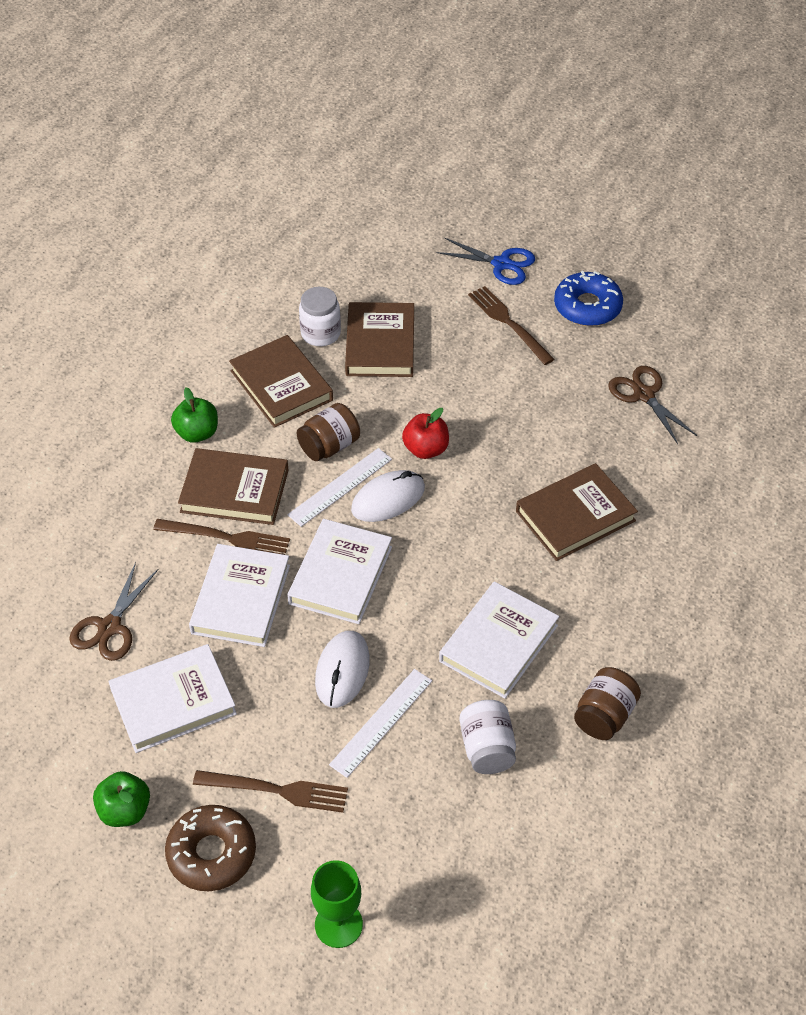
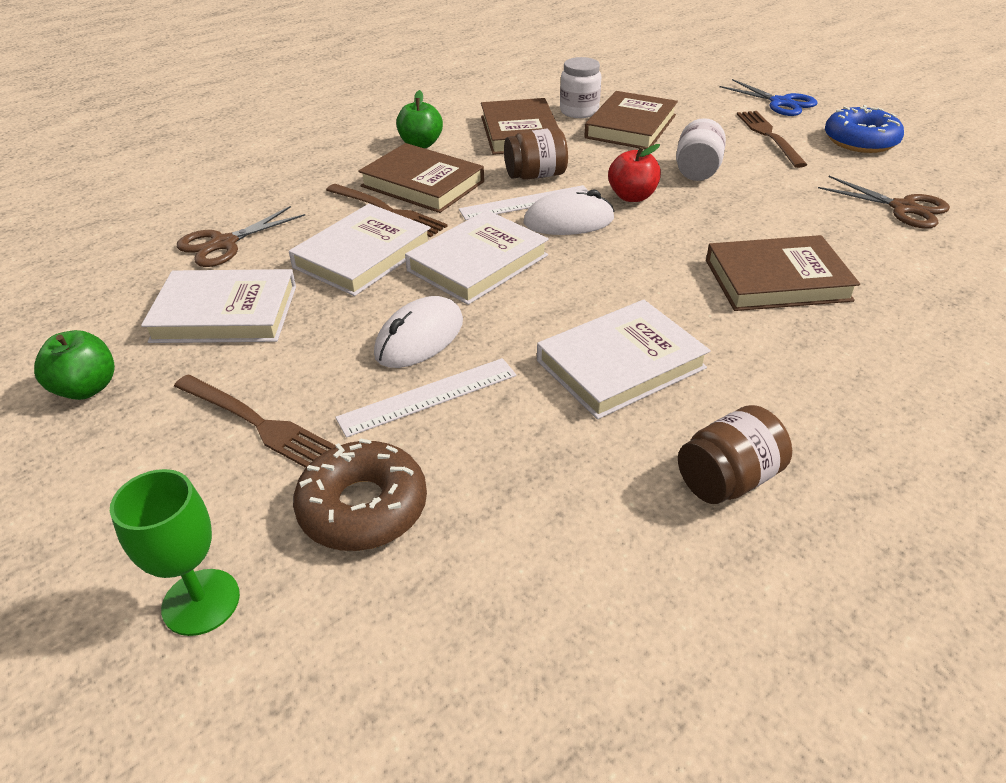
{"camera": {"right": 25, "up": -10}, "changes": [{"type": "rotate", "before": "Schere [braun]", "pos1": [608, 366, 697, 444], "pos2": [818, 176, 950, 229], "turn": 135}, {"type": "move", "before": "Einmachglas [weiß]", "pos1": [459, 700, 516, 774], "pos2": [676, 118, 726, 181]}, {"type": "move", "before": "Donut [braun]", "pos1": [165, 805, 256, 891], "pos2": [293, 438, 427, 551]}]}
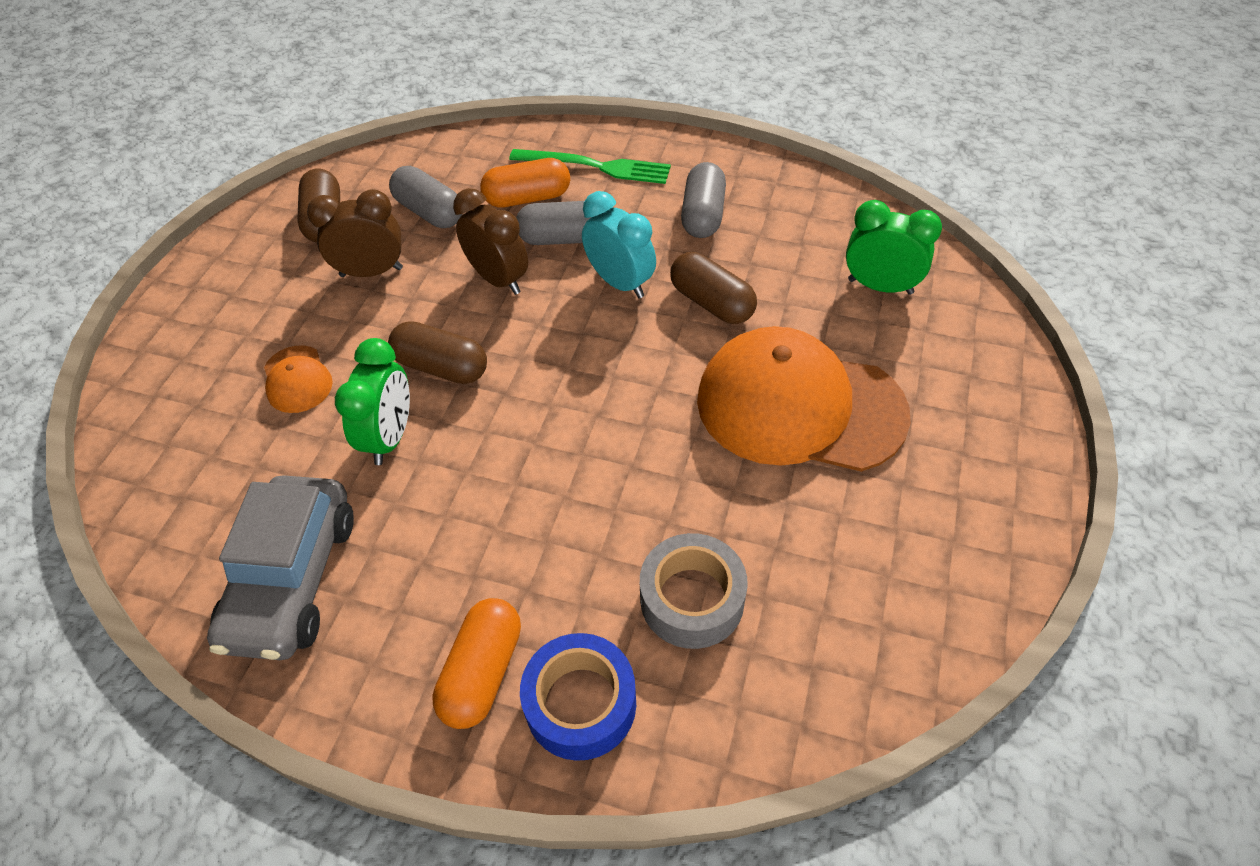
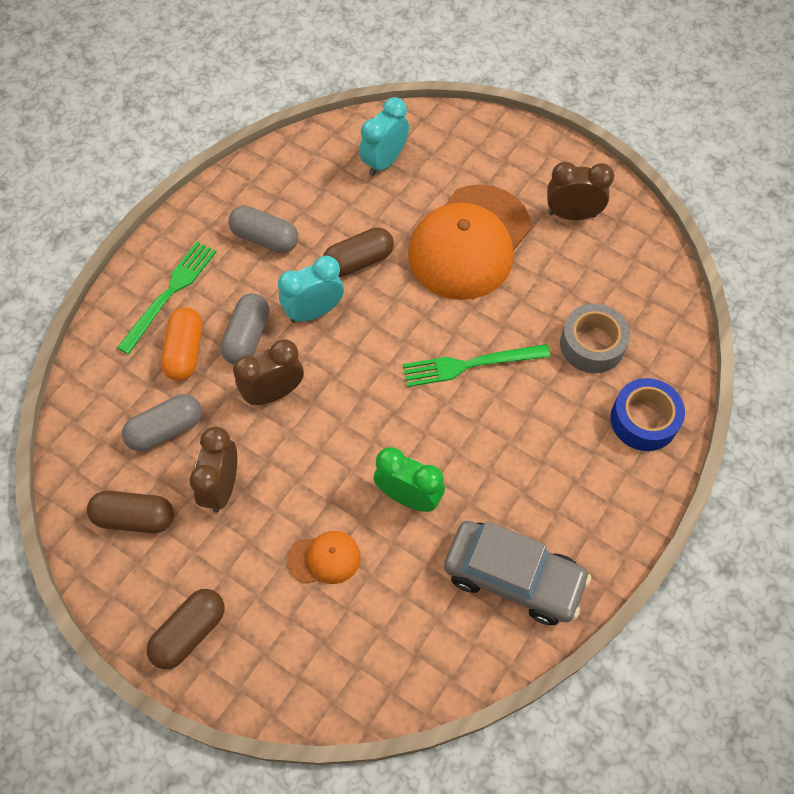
{"camera": {"right": -75, "up": 10}, "changes": [{"type": "recolor", "before": "Wecker [grün]", "after": "Wecker [türkis]", "pos1": [846, 200, 942, 295], "pos2": [359, 97, 409, 176]}, {"type": "move", "before": "Kapsel [braun]", "pos1": [388, 321, 487, 384], "pos2": [147, 589, 225, 670]}, {"type": "delete", "before": "Kapsel [orange]", "pos1": [432, 598, 521, 729]}, {"type": "insert", "after": "Wecker [braun]", "pos2": [547, 162, 614, 220]}, {"type": "insert", "after": "Gabel [grün]", "pos2": [403, 344, 551, 387]}]}
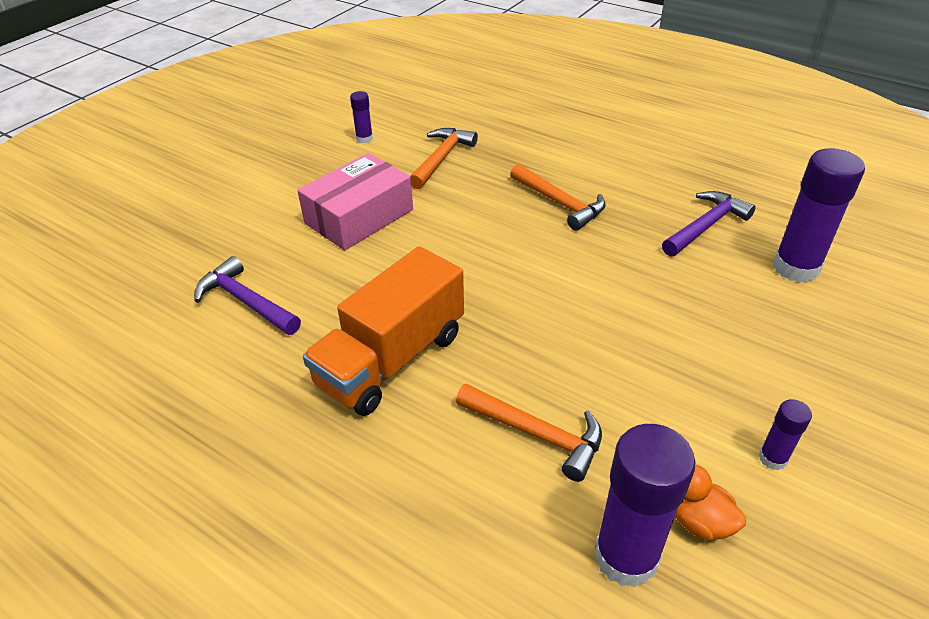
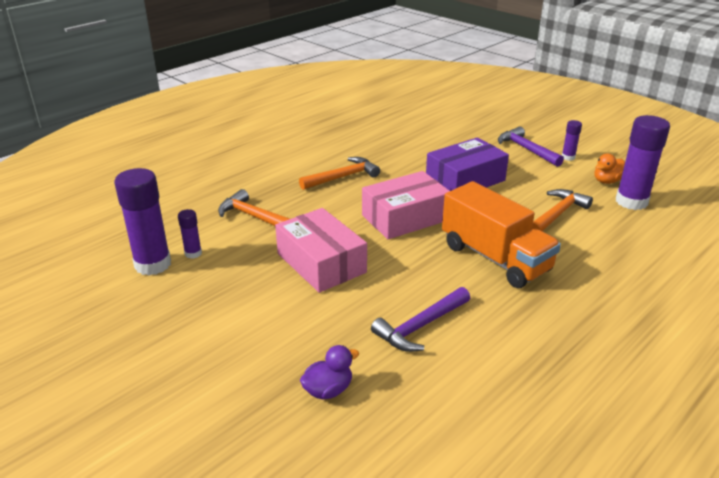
{"camera": {"right": -80, "up": -10}, "changes": [{"type": "move", "before": "Klebestift [lila]", "pos1": [773, 148, 865, 283], "pos2": [114, 168, 171, 276]}, {"type": "move", "before": "Hammer [lila]", "pos1": [662, 191, 756, 257], "pos2": [498, 127, 564, 167]}, {"type": "insert", "after": "Schachtel [lila]", "pos2": [426, 137, 509, 191]}, {"type": "insert", "after": "Schachtel [rosa]", "pos2": [362, 171, 449, 239]}, {"type": "insert", "after": "Ente [lila]", "pos2": [300, 345, 359, 399]}]}
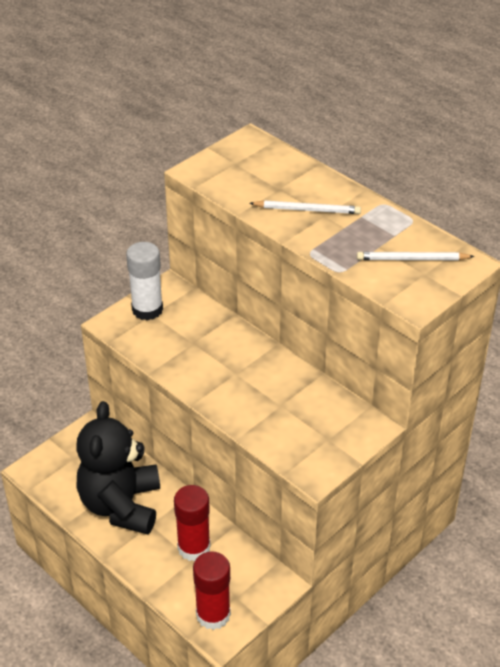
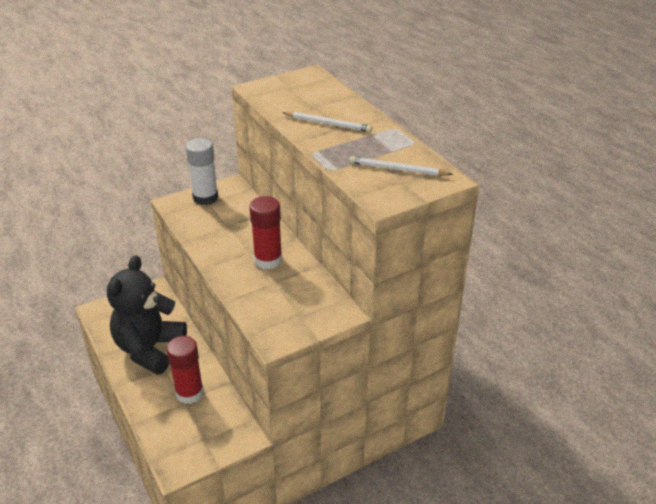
{"camera": {"right": 15, "up": -5}, "changes": [{"type": "move", "before": "Klebestift [rot]", "pos1": [193, 551, 231, 630], "pos2": [249, 196, 282, 269]}]}
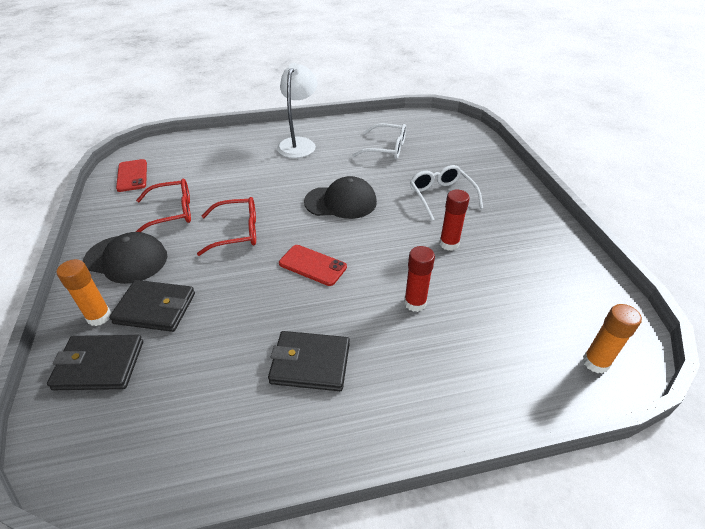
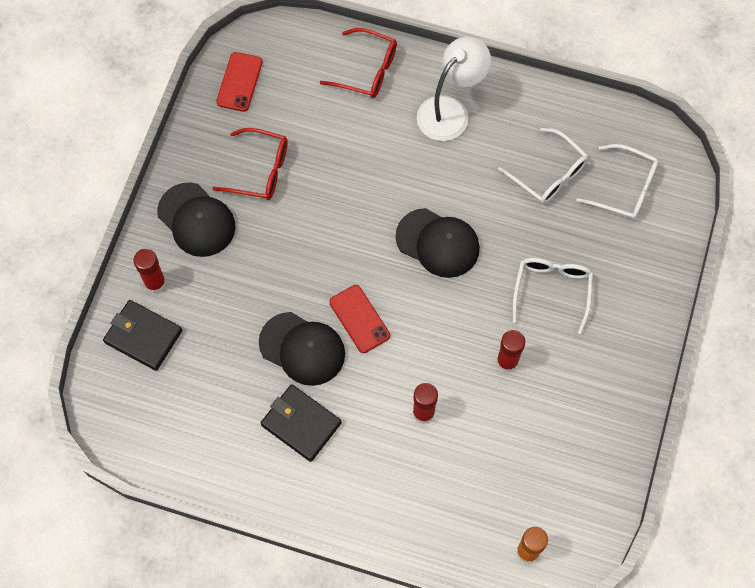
{"camera": {"right": 30, "up": 25}, "changes": [{"type": "move", "before": "Brille [rot]", "pos1": [197, 197, 256, 256], "pos2": [320, 28, 397, 98]}, {"type": "recolor", "before": "Klebestift [orange]", "after": "Klebestift [rot]", "pos1": [57, 259, 111, 326], "pos2": [133, 249, 166, 294]}, {"type": "delete", "before": "Geldbörse [schwarz]", "pos1": [109, 280, 195, 332]}, {"type": "insert", "after": "Brille [weiß]", "pos2": [576, 144, 659, 220]}, {"type": "insert", "after": "Kappe [schwarz]", "pos2": [259, 312, 345, 386]}]}
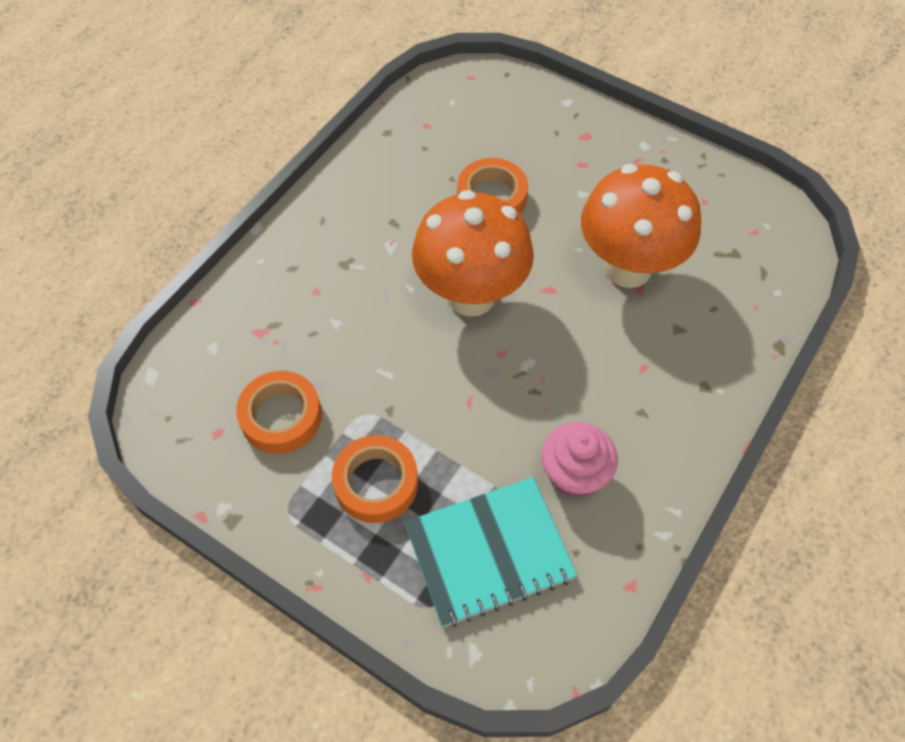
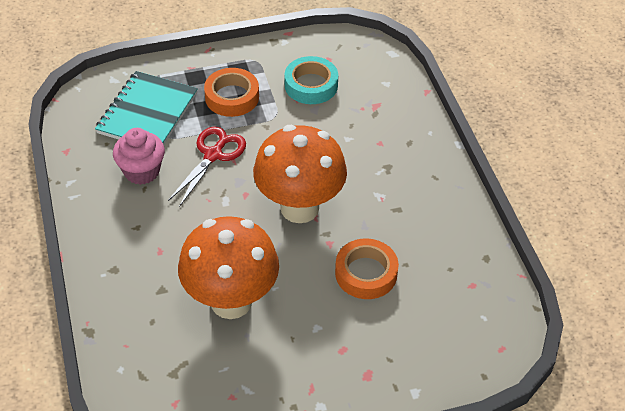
{"camera": {"right": 130, "up": -10}, "changes": [{"type": "recolor", "before": "Klebeband [orange]", "after": "Klebeband [türkis]", "pos1": [236, 371, 322, 454], "pos2": [285, 56, 338, 104]}, {"type": "insert", "after": "Schere [rot]", "pos2": [168, 127, 246, 207]}]}
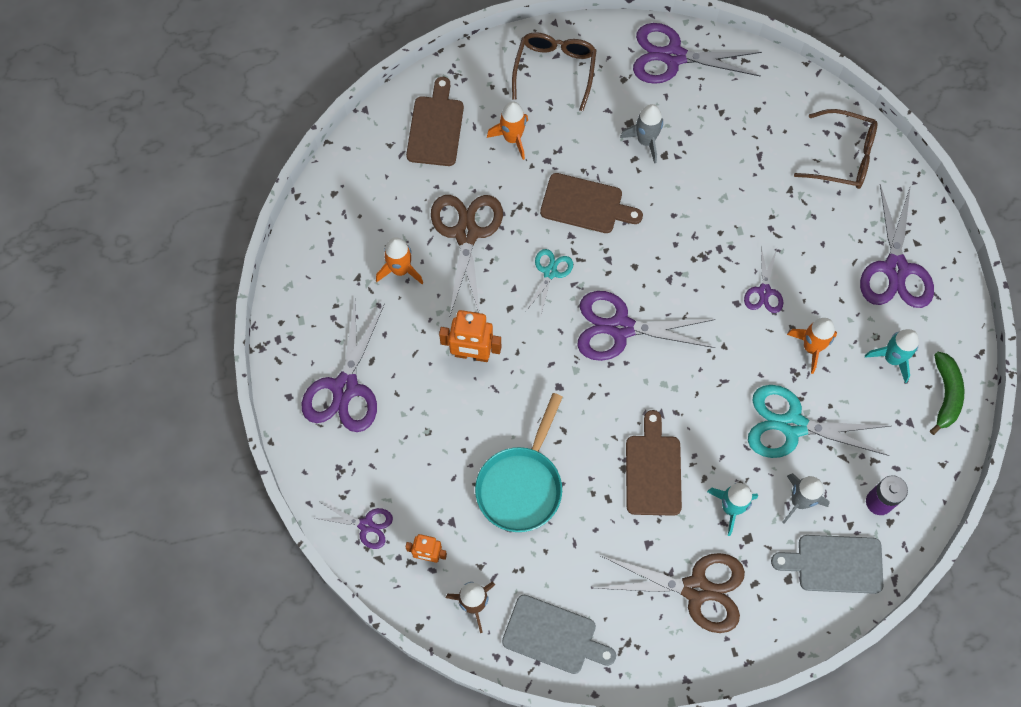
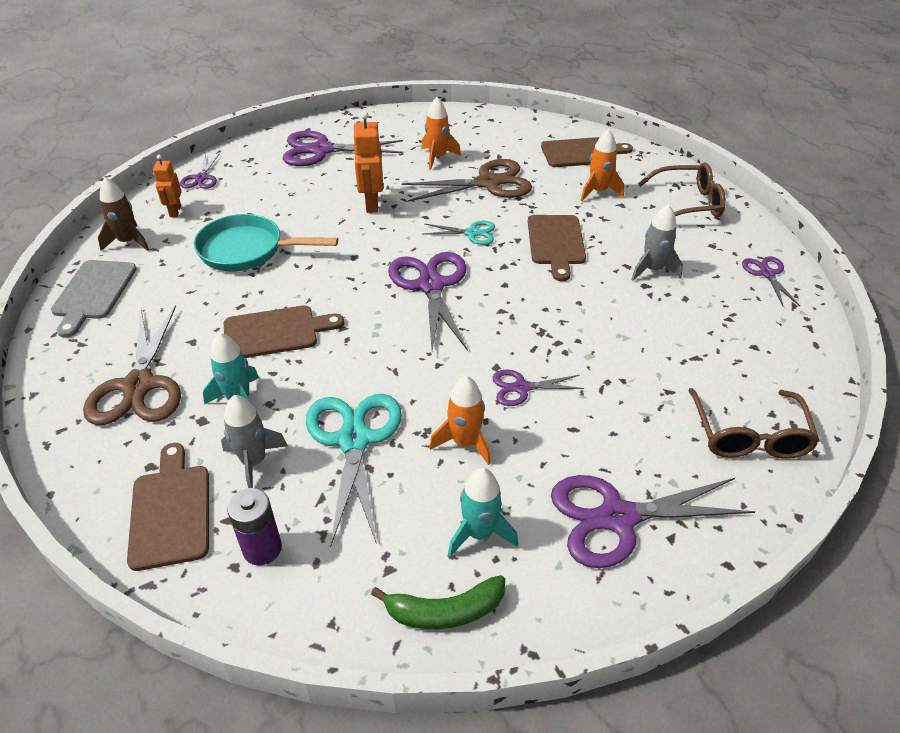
{"camera": {"right": 75, "up": -25}, "changes": [{"type": "resize", "before": "Schere [lila]", "pos1": [633, 23, 762, 84], "pos2": [742, 256, 800, 307], "scale": 0.53}, {"type": "recolor", "before": "Schneidebrett [grau]", "after": "Schneidebrett [braun]", "pos1": [771, 535, 883, 594], "pos2": [127, 443, 209, 571]}]}
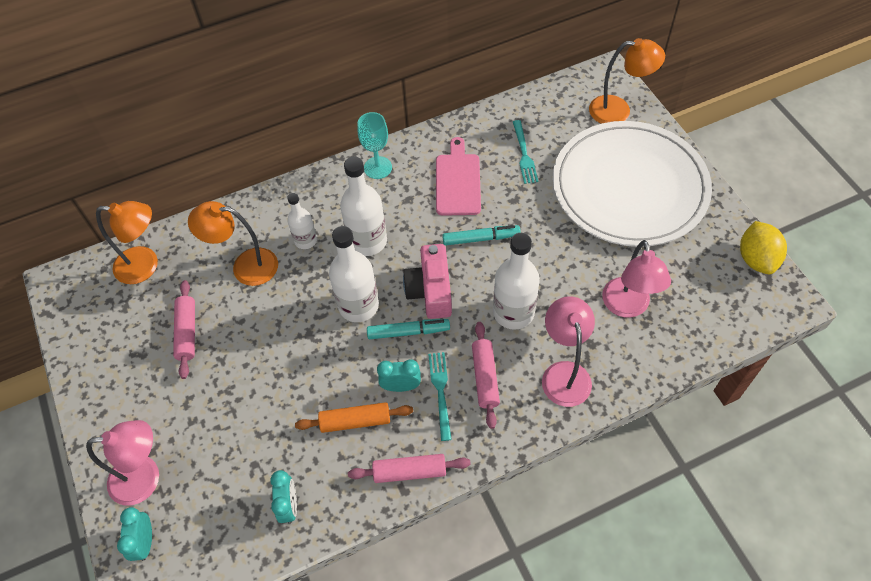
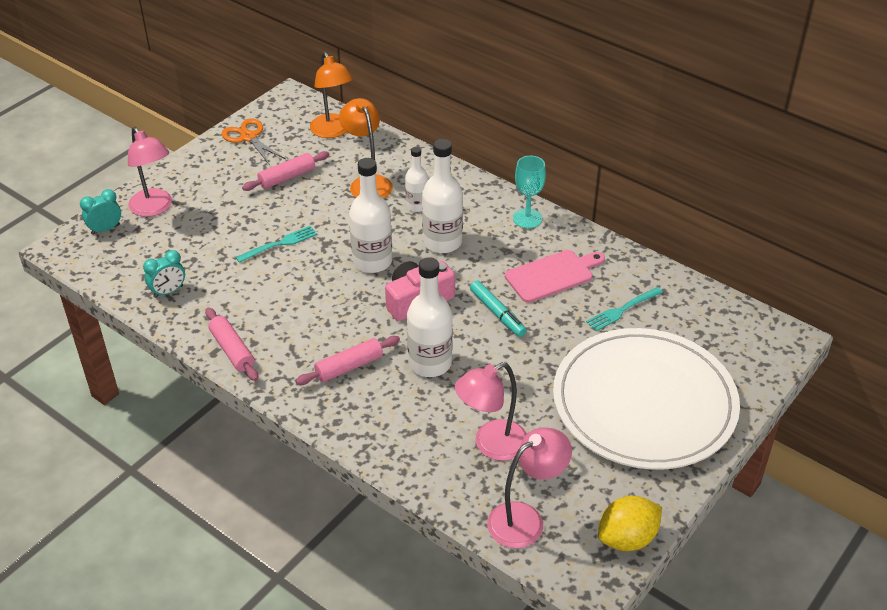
{"camera": {"right": 60, "up": -15}, "changes": [{"type": "delete", "before": "Lampe [orange]", "pos1": [589, 38, 665, 124]}, {"type": "move", "before": "Lampe [rosa]", "pos1": [542, 296, 595, 407], "pos2": [487, 427, 572, 548]}, {"type": "delete", "before": "Filzstift [türkis]", "pos1": [367, 319, 450, 339]}, {"type": "move", "before": "Gabel [türkis]", "pos1": [428, 352, 452, 441], "pos2": [236, 226, 317, 263]}, {"type": "delete", "before": "Wecker [türkis]", "pos1": [377, 359, 421, 392]}, {"type": "delete", "before": "Nudelholz [orange]", "pos1": [295, 402, 413, 433]}, {"type": "insert", "after": "Schere [orange]", "pos2": [221, 118, 286, 165]}]}
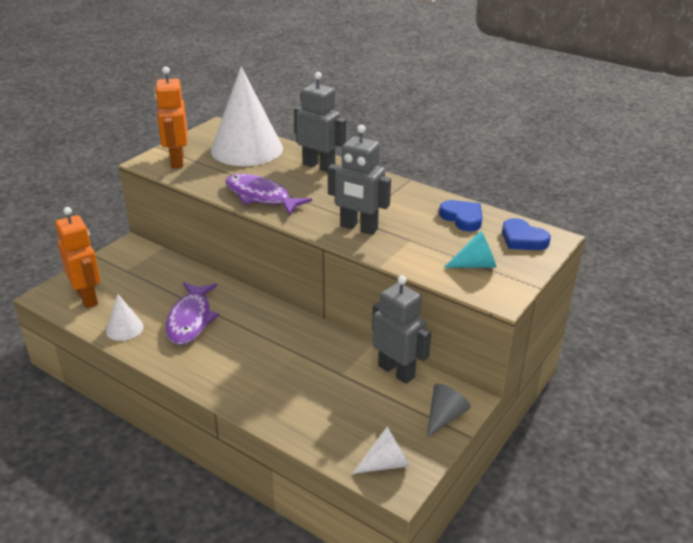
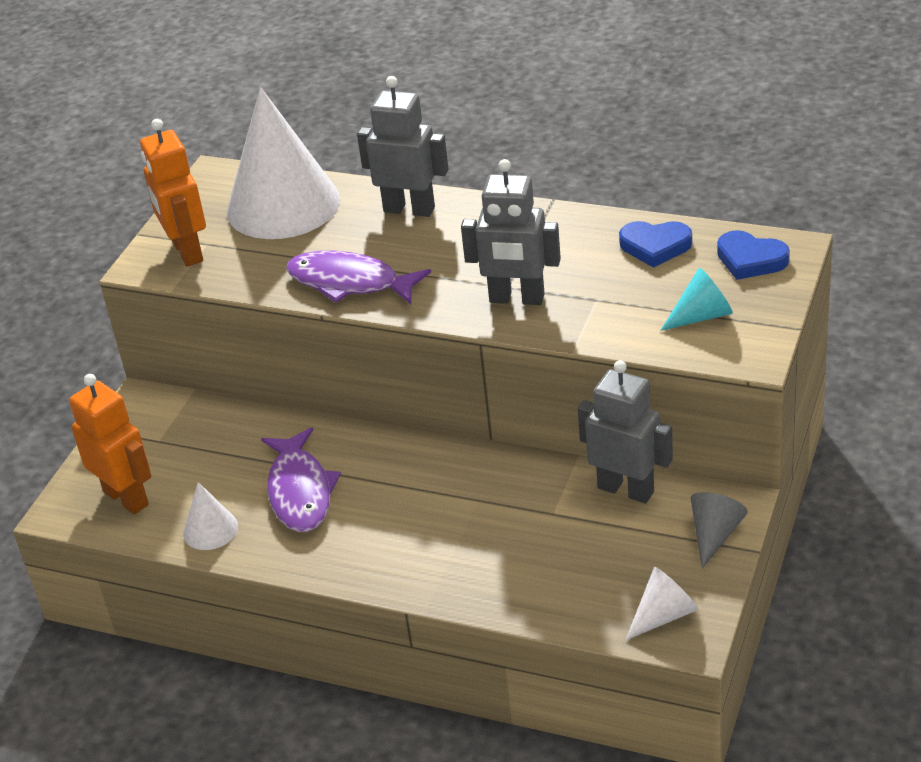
{"camera": {"right": -10, "up": 5}, "changes": [{"type": "rotate", "before": "Herz [blau]", "pos1": [439, 200, 482, 231], "pos2": [619, 221, 692, 268], "turn": 150}]}
